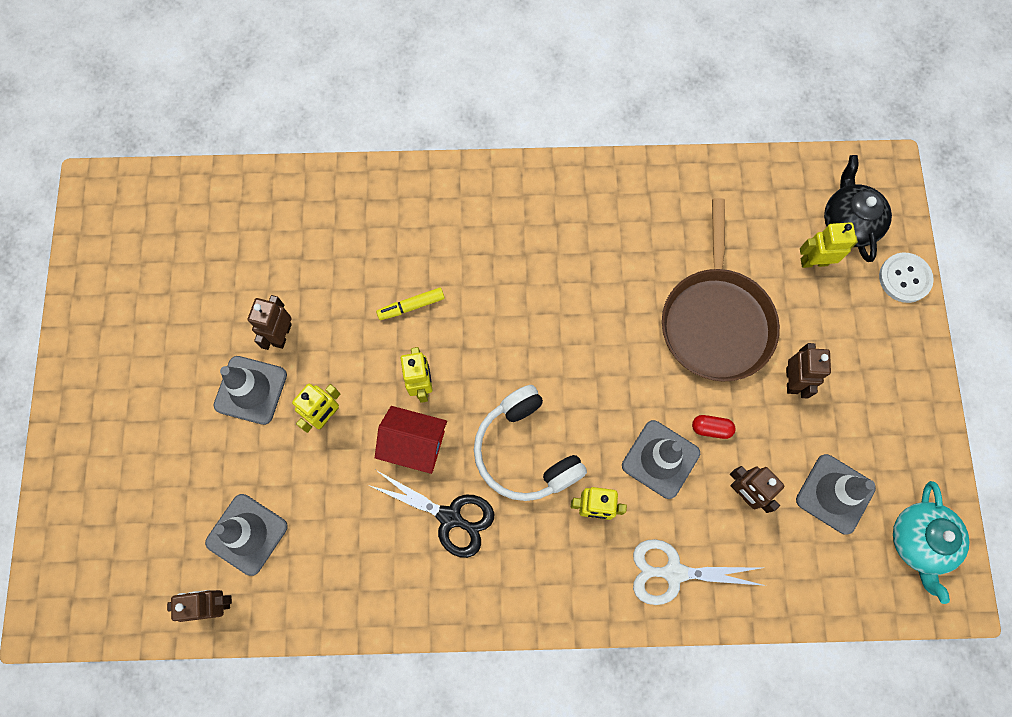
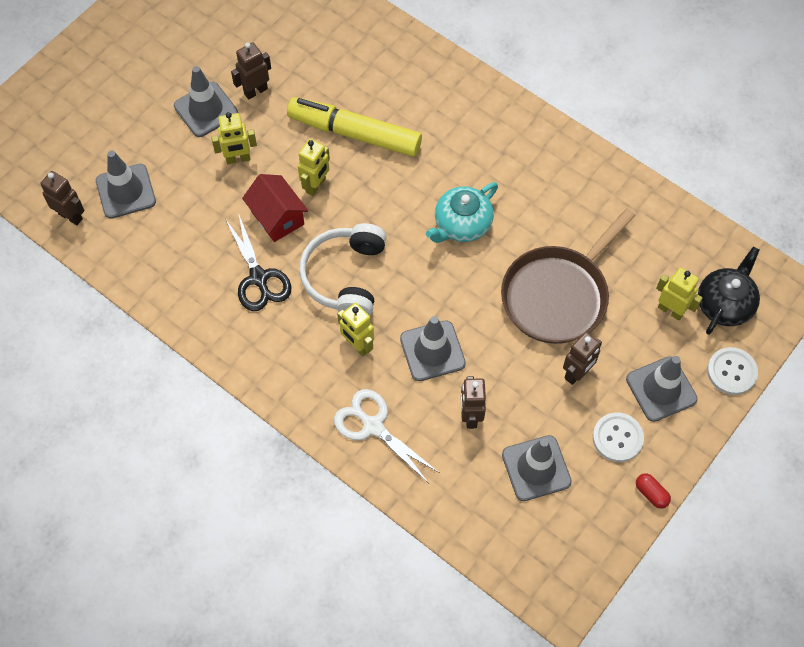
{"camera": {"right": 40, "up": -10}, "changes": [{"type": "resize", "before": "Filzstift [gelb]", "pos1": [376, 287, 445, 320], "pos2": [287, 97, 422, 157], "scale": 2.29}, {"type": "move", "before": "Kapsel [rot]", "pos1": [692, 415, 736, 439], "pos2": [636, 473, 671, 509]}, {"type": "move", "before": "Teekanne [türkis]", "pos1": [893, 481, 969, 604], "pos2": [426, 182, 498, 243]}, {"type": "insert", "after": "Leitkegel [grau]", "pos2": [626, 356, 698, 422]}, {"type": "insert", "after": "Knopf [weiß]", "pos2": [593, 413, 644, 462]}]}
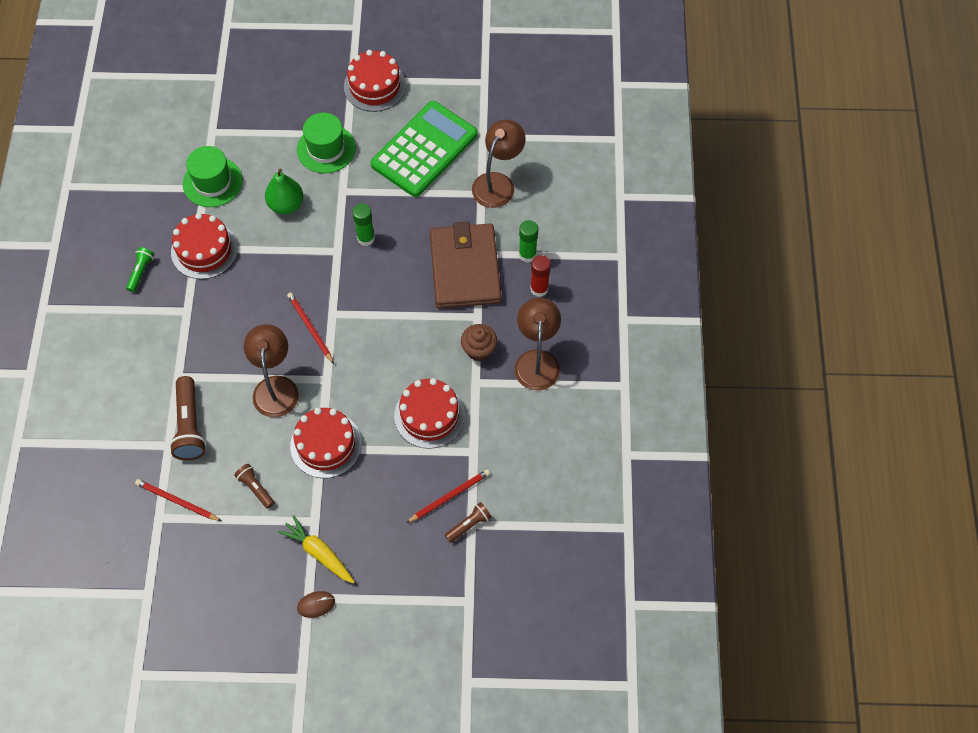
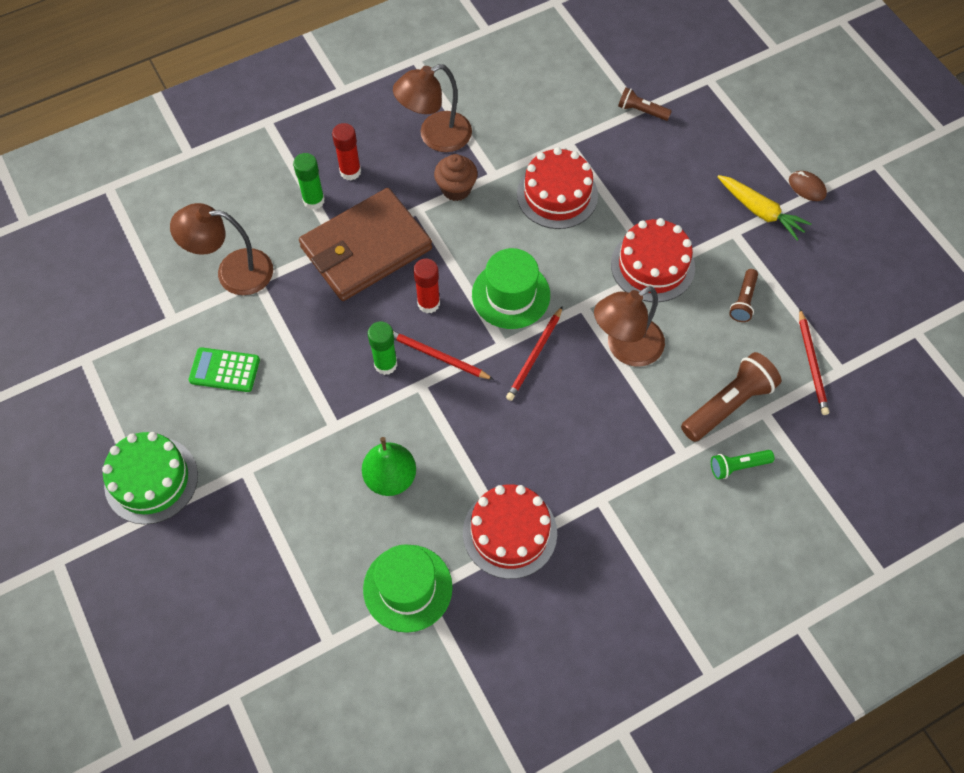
{"camera": {"right": -120, "up": 0}, "changes": [{"type": "recolor", "before": "Kuchen [rot]", "after": "Kuchen [grün]", "pos1": [344, 50, 406, 112], "pos2": [102, 432, 198, 524]}, {"type": "resize", "before": "Taschenrechner [grün]", "pos1": [371, 101, 477, 197], "pos2": [189, 347, 260, 392], "scale": 0.47}, {"type": "move", "before": "Hut [grün]", "pos1": [297, 113, 356, 173], "pos2": [472, 248, 550, 329]}, {"type": "move", "before": "Taschenlampe [grün]", "pos1": [126, 247, 154, 292], "pos2": [711, 450, 774, 479]}, {"type": "move", "before": "Bleistift [rot]", "pos1": [406, 469, 490, 523], "pos2": [393, 331, 494, 380]}, {"type": "rotate", "before": "Karotte [gelb]", "pos1": [278, 515, 354, 584], "pos2": [717, 175, 812, 241], "turn": -60}, {"type": "insert", "after": "Klebestift [rot]", "pos2": [413, 259, 440, 313]}]}
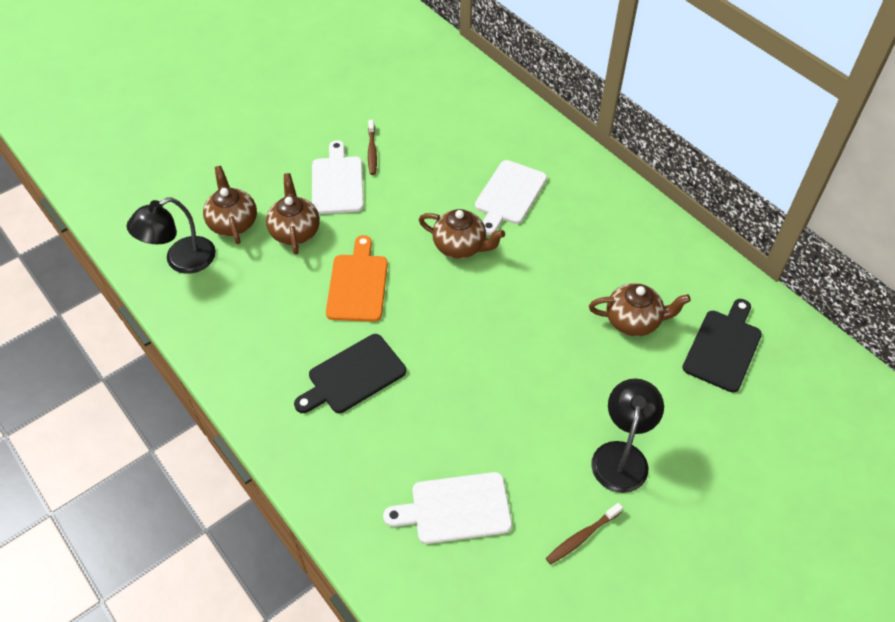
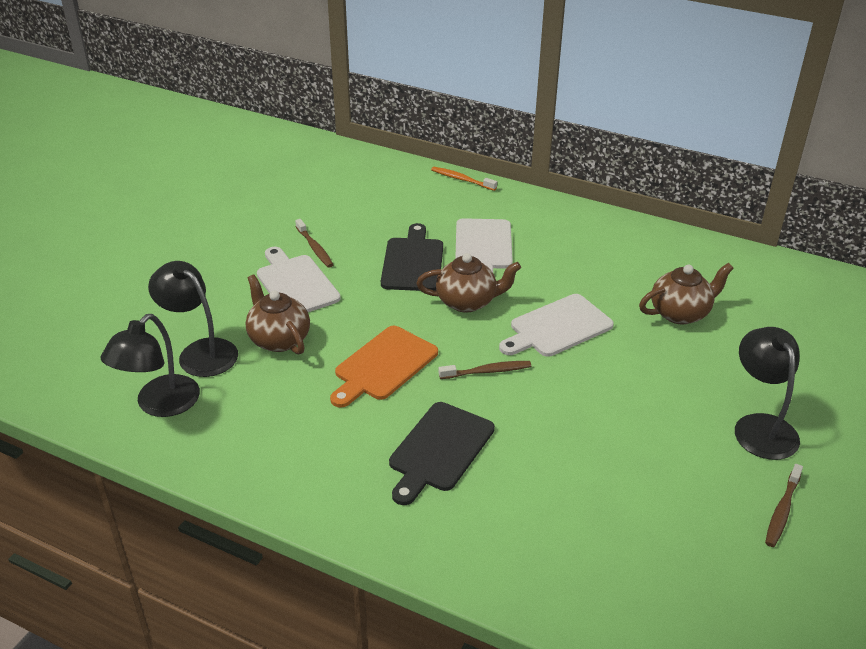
{"camera": {"right": -25, "up": -15}, "changes": [{"type": "replace", "before": "Teekanne [braun]", "after": "Lampe [schwarz]", "pos1": [203, 166, 257, 244], "pos2": [148, 261, 238, 377]}, {"type": "rotate", "before": "Schneidebrett [orange]", "pos1": [326, 235, 388, 322], "pos2": [330, 326, 438, 408], "turn": -120}, {"type": "move", "before": "Schneidebrett [schwarz]", "pos1": [682, 299, 762, 393], "pos2": [381, 223, 443, 291]}, {"type": "move", "before": "Schneidebrett [weiß]", "pos1": [383, 472, 512, 544], "pos2": [499, 294, 614, 357]}, {"type": "insert", "after": "Zahnbürste [orange]", "pos2": [431, 167, 497, 191]}, {"type": "insert", "after": "Zahnbürste [braun]", "pos2": [439, 361, 531, 379]}]}
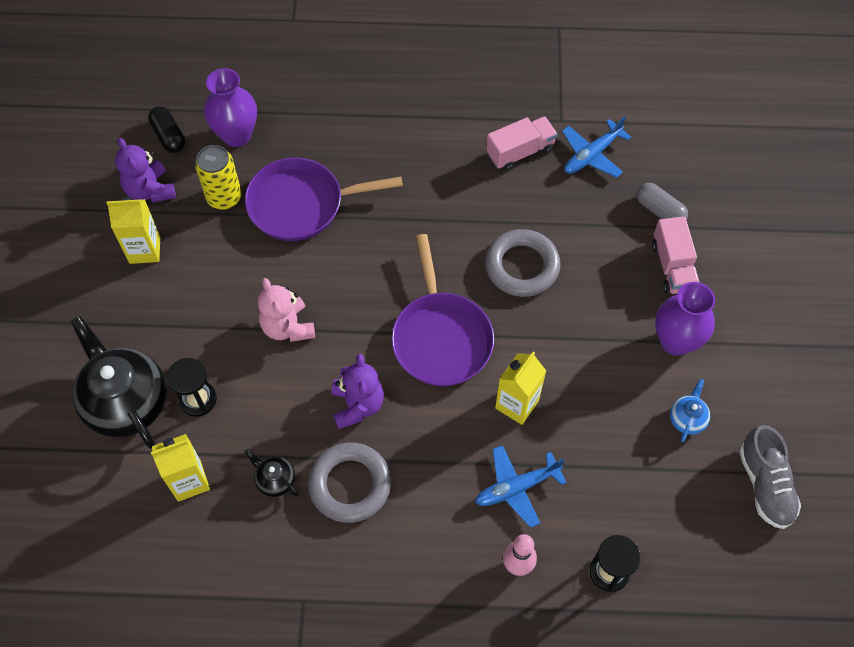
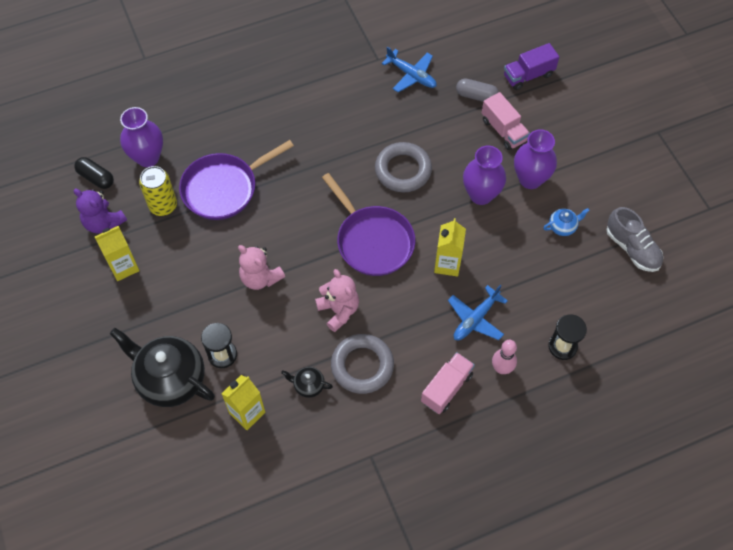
{"camera": {"right": -25, "up": 0}, "changes": [{"type": "move", "before": "Lastwagen [rosa]", "pos1": [486, 116, 558, 171], "pos2": [421, 352, 475, 414]}, {"type": "rotate", "before": "Flugzeug [blau]", "pos1": [562, 116, 631, 178], "pos2": [382, 47, 437, 92], "turn": -75}, {"type": "recolor", "before": "Teddybär [lila]", "after": "Teddybär [rosa]", "pos1": [332, 354, 384, 429], "pos2": [315, 269, 359, 332]}, {"type": "rotate", "before": "Teekanne [blau]", "pos1": [670, 379, 711, 442], "pos2": [543, 208, 590, 236], "turn": 75}, {"type": "insert", "after": "Lastwagen [lila]", "pos2": [504, 43, 559, 90]}, {"type": "insert", "after": "Vase [lila]", "pos2": [463, 146, 506, 205]}]}
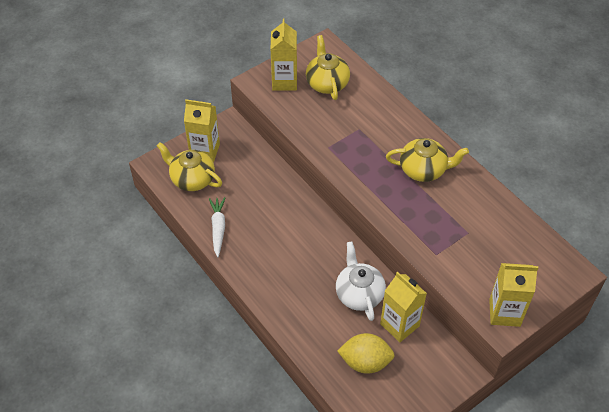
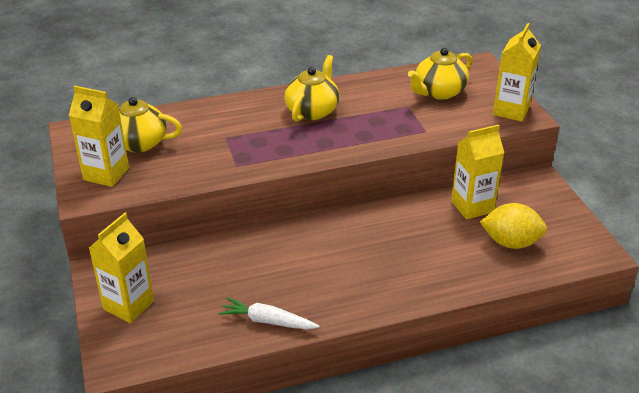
{"camera": {"right": -70, "up": -15}, "changes": [{"type": "move", "before": "Teekanne [gelb]", "pos1": [157, 142, 222, 191], "pos2": [408, 48, 472, 100]}, {"type": "delete", "before": "Teekanne [weiß]", "pos1": [336, 241, 386, 321]}, {"type": "rotate", "before": "Zitrone [gelb]", "pos1": [337, 333, 395, 374], "pos2": [480, 203, 547, 249], "turn": 75}]}
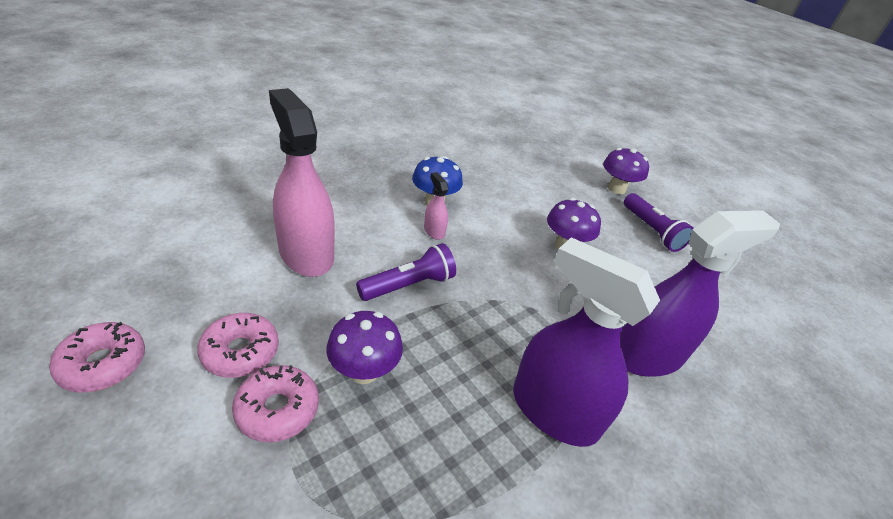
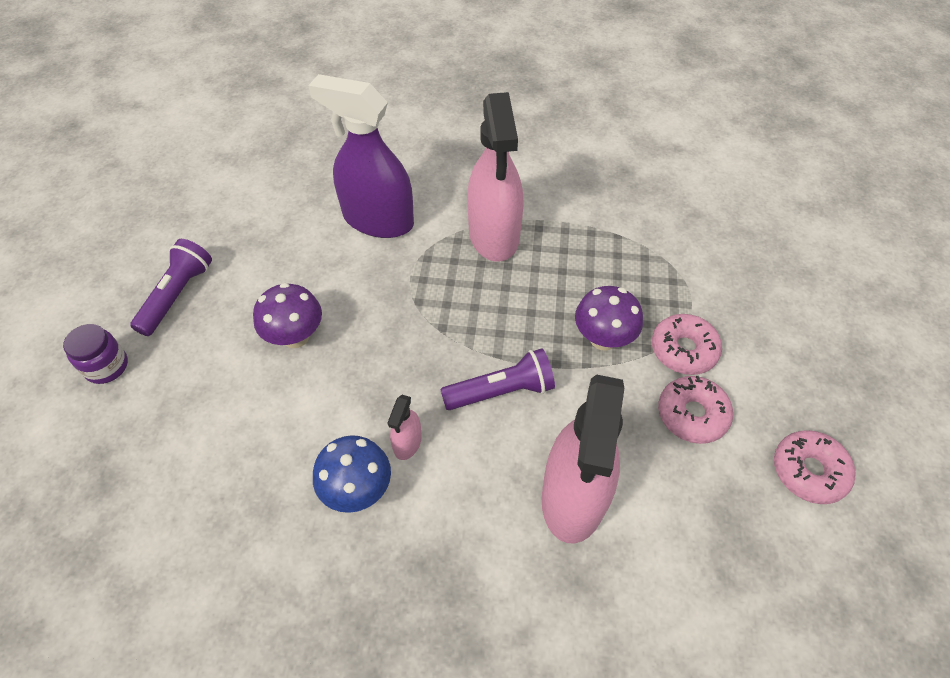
{"camera": {"right": -130, "up": 15}, "changes": [{"type": "replace", "before": "Pilz [lila]", "after": "Einmachglas [lila]", "pos1": [603, 148, 649, 194], "pos2": [63, 324, 128, 384]}, {"type": "recolor", "before": "Sprühflasche [lila]", "after": "Sprühflasche [rosa]", "pos1": [513, 237, 660, 447], "pos2": [467, 92, 523, 262]}, {"type": "rotate", "before": "Taschenlampe [lila]", "pos1": [356, 243, 456, 301], "pos2": [440, 348, 555, 410], "turn": 150}]}
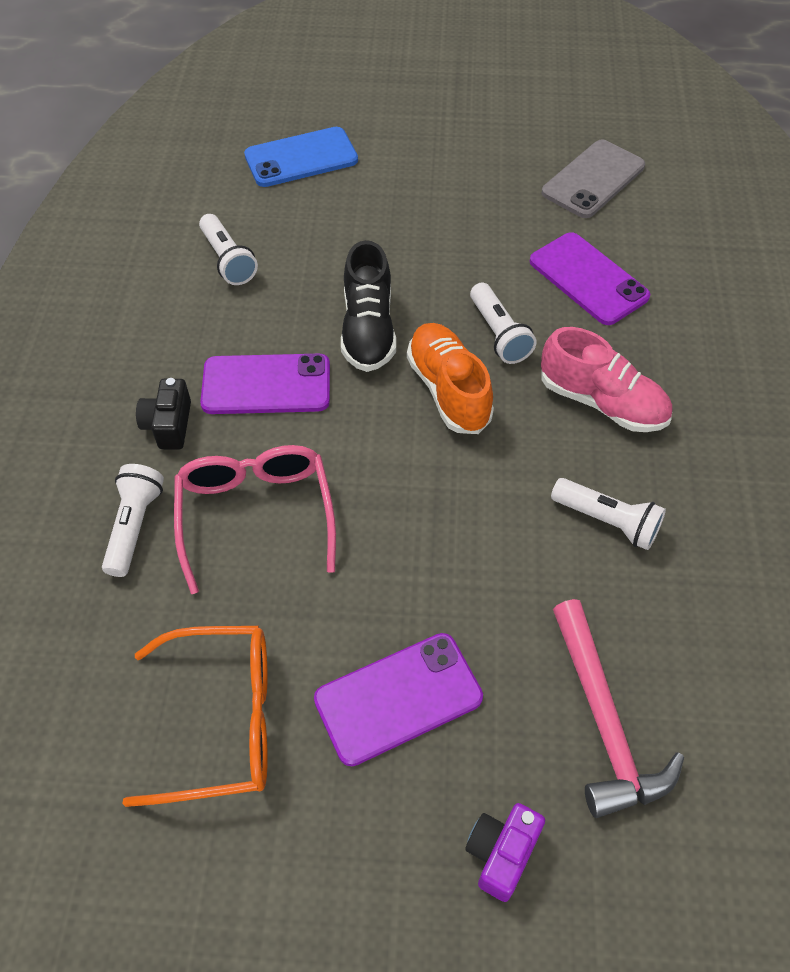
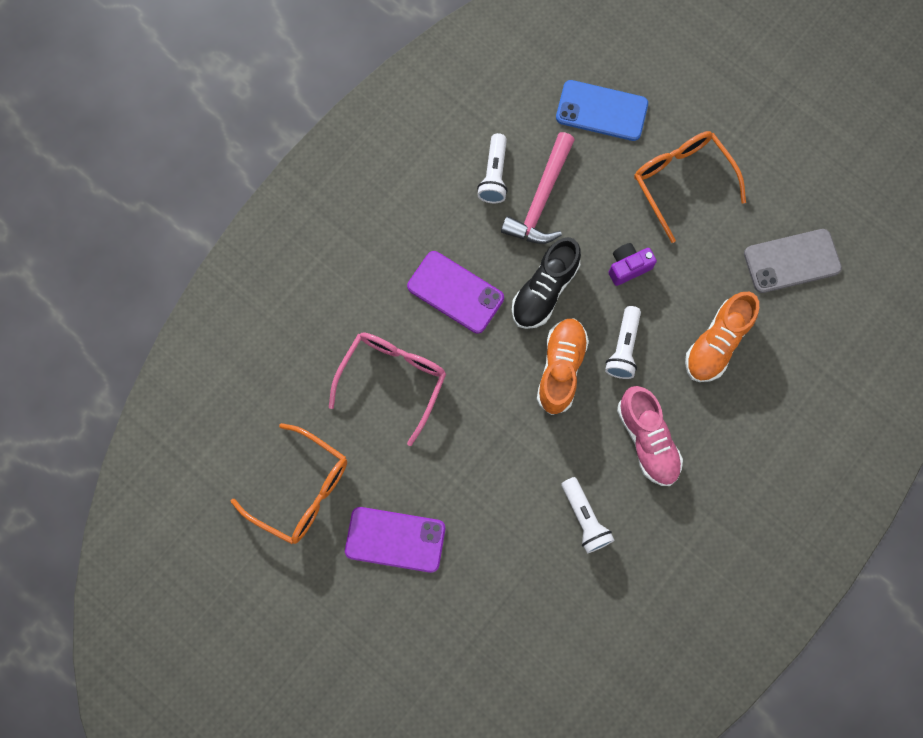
{"camera": {"right": 35, "up": 20}, "changes": [{"type": "replace", "before": "Handy [lila]", "after": "Schuh [orange]", "pos1": [530, 232, 650, 325], "pos2": [685, 292, 759, 382]}, {"type": "delete", "before": "Kamera [schwarz]", "pos1": [136, 378, 191, 450]}, {"type": "delete", "before": "Taschenlampe [weiß]", "pos1": [102, 464, 164, 577]}, {"type": "move", "before": "Hammer [rosa]", "pos1": [553, 599, 684, 818], "pos2": [501, 132, 575, 244]}, {"type": "move", "before": "Kamera [lila]", "pos1": [465, 803, 545, 902], "pos2": [608, 243, 657, 286]}, {"type": "insert", "after": "Brille [orange]", "pos2": [634, 131, 746, 243]}]}
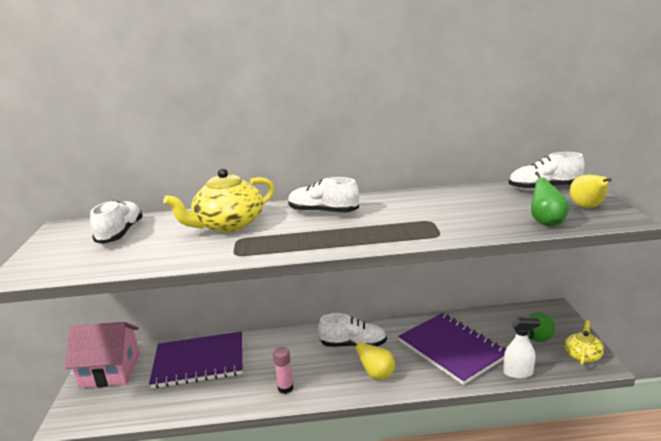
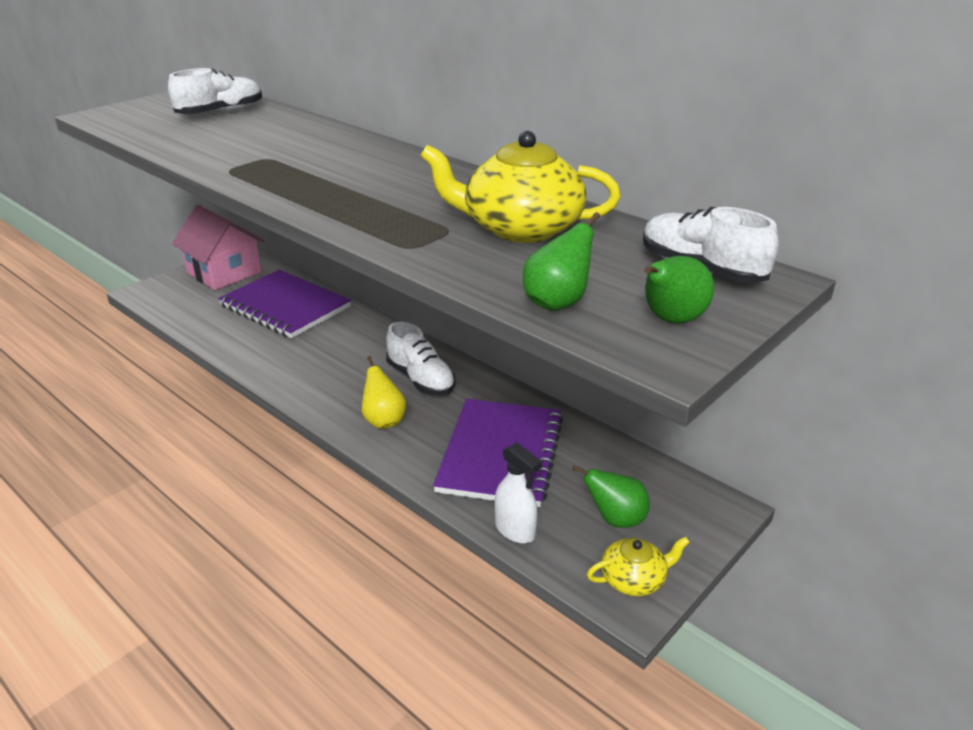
{"camera": {"right": 45, "up": 10}, "changes": [{"type": "move", "before": "Teekanne [gelb]", "pos1": [163, 168, 274, 232], "pos2": [420, 131, 621, 243]}, {"type": "recolor", "before": "Birne [gelb]", "after": "Birne [grün]", "pos1": [570, 175, 612, 208], "pos2": [644, 256, 714, 324]}, {"type": "delete", "before": "Schuh [weiß]", "pos1": [288, 177, 359, 213]}, {"type": "delete", "before": "Klebestift [rosa]", "pos1": [273, 347, 293, 394]}]}
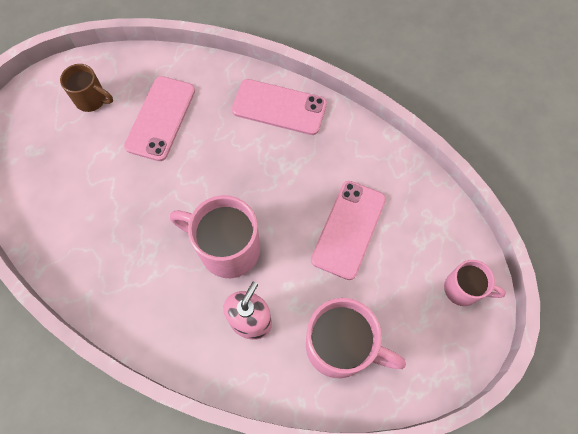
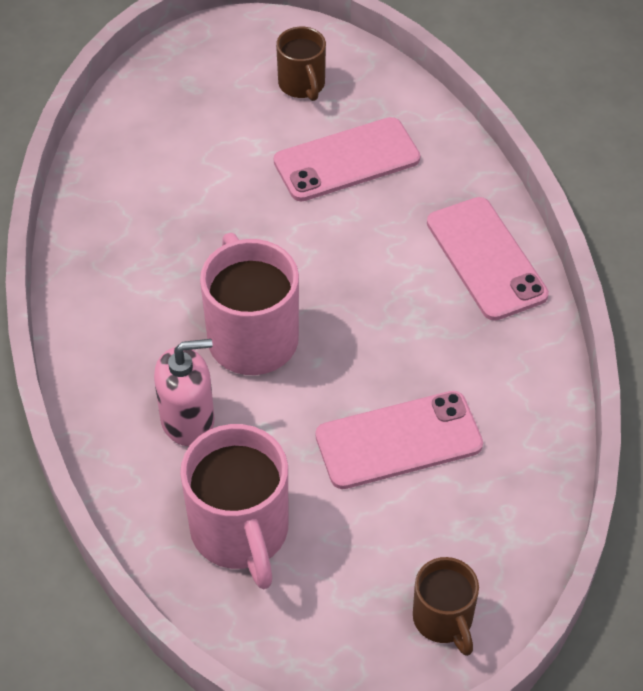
{"camera": {"right": 50, "up": -15}, "changes": [{"type": "recolor", "before": "Tasse [rosa]", "after": "Tasse [braun]", "pos1": [444, 260, 506, 306], "pos2": [413, 557, 479, 656]}]}
